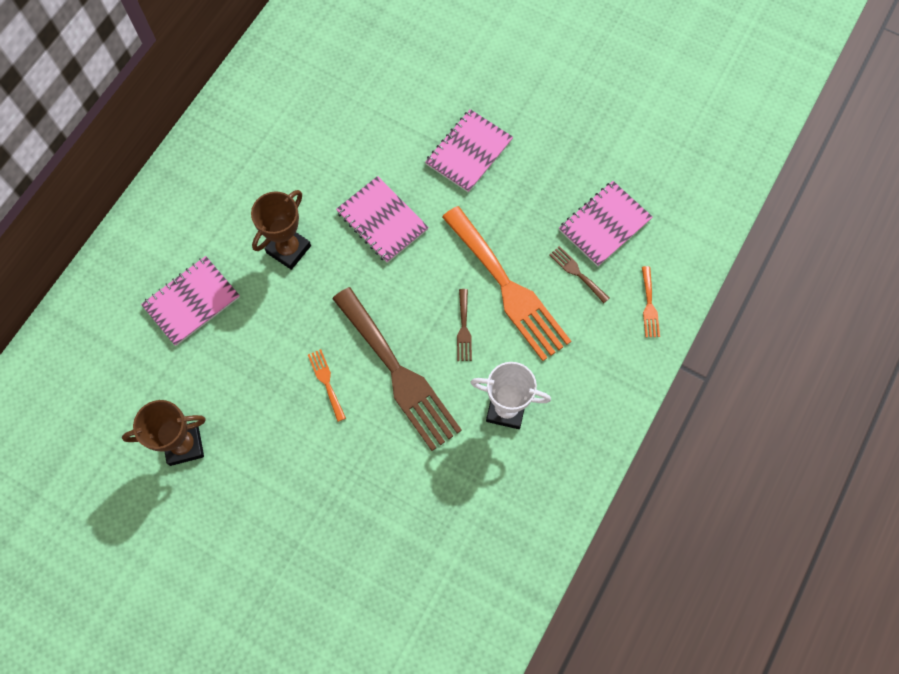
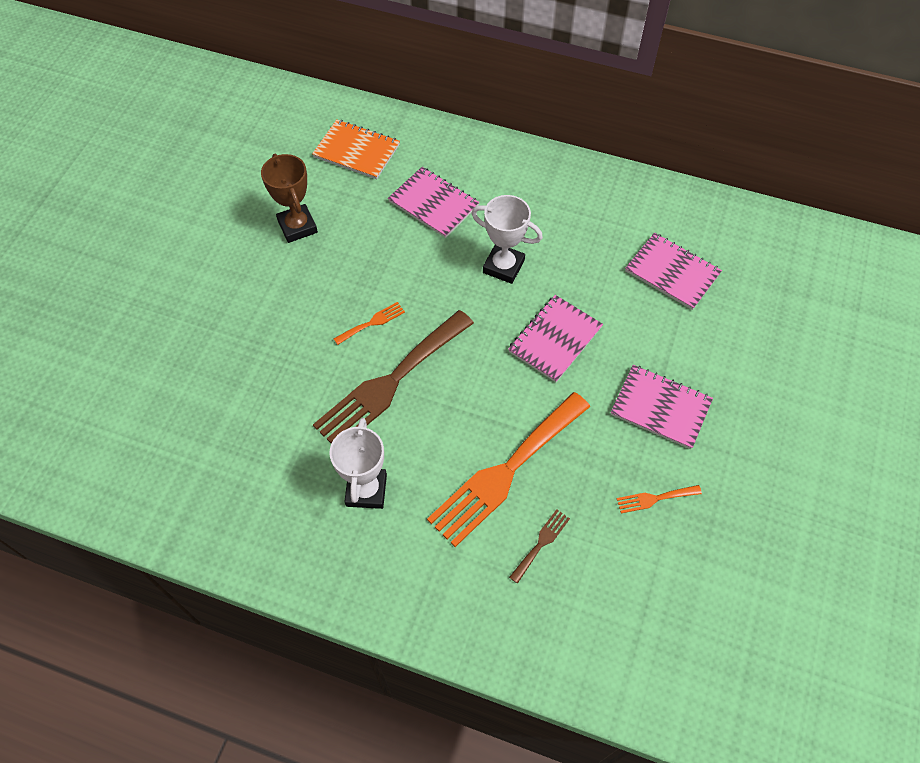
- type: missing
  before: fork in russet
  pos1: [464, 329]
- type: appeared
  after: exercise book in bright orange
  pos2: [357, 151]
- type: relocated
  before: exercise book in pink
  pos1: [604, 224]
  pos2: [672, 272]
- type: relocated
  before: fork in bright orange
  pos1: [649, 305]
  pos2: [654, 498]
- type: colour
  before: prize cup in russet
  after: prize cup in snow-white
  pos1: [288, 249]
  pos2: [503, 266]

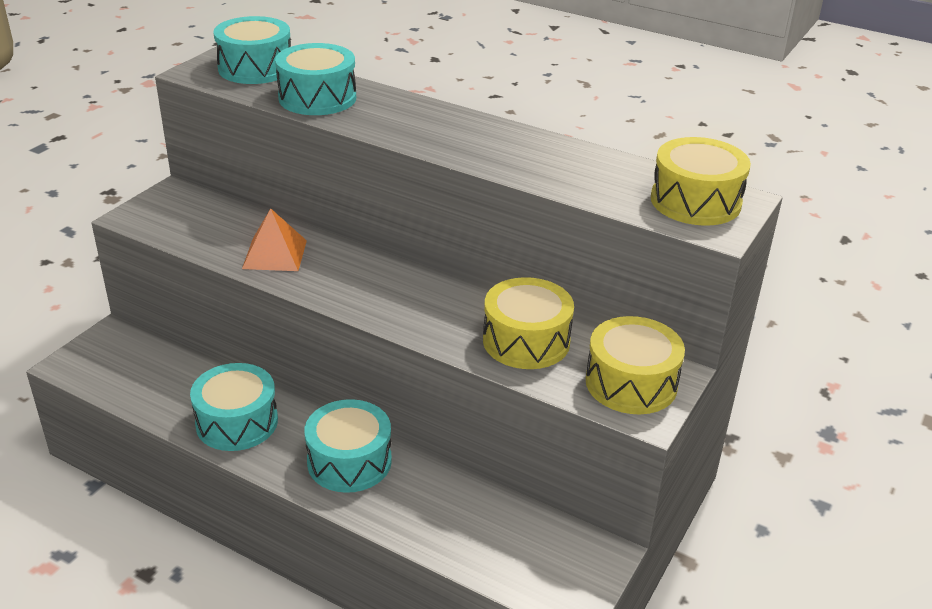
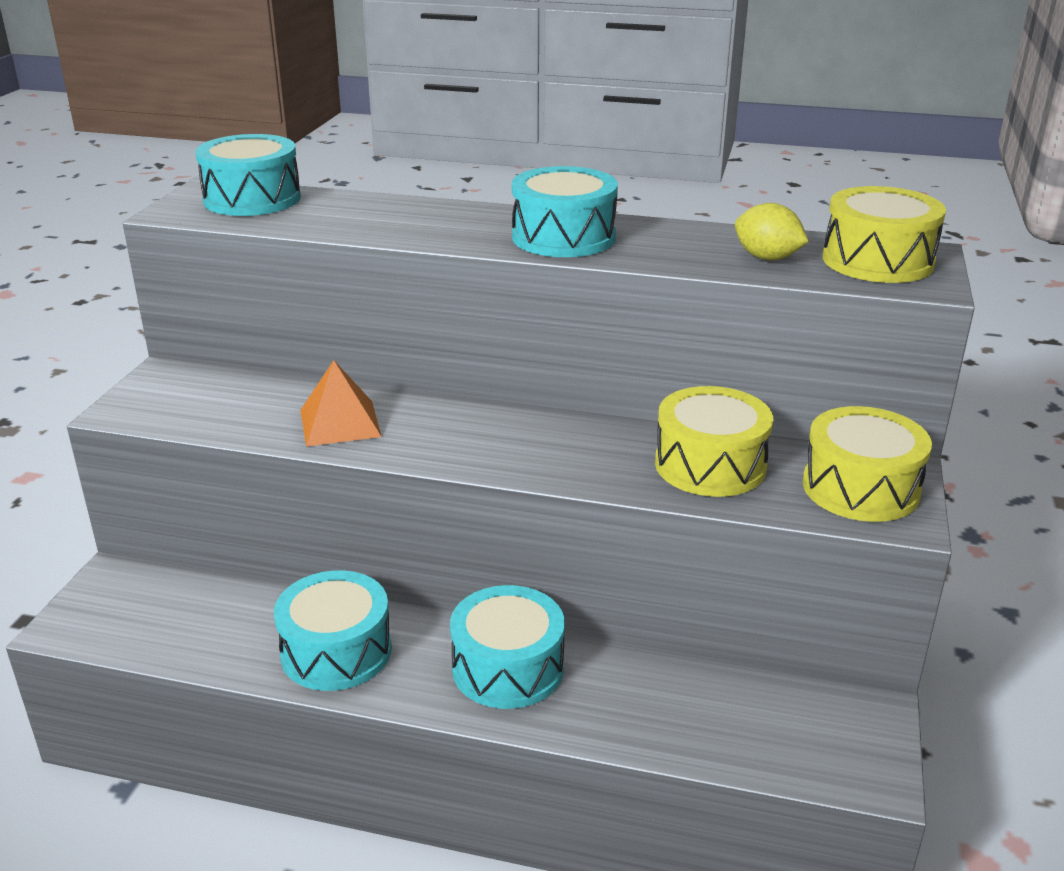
- type: appeared
  after: citrus fruit in golden
  pos2: [767, 258]
- type: relocated
  before: snare drum in aqua
  pos1: [317, 98]
  pos2: [563, 237]

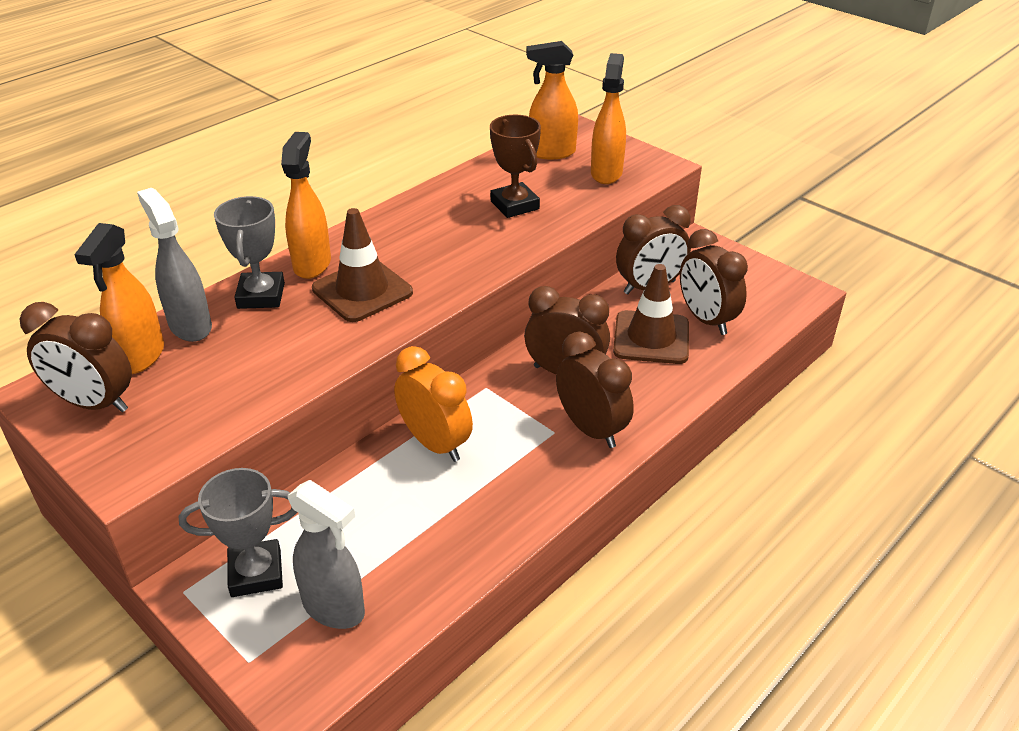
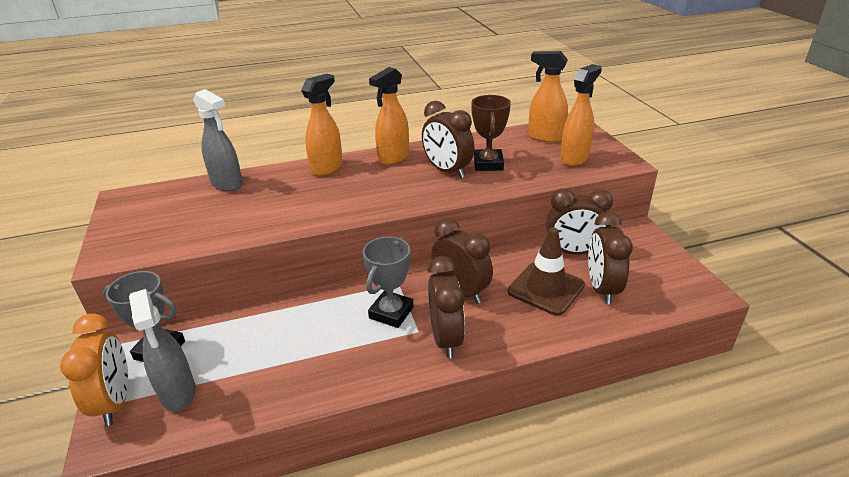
- type: missing
  before: safety cone in russet
  pos1: [362, 291]
- type: relocated
  before: alarm clock in russet
  pos1: [94, 403]
  pos2: [447, 171]
- type: relocated
  before: spray bottle in bright orange
  pos1: [140, 357]
  pos2: [393, 158]
- type: relocated
  before: prize cup in grey
  pos1: [261, 296]
  pos2: [391, 313]
- type: relocated
  before: alarm clock in bright orange
  pos1: [435, 444]
  pos2: [115, 402]
- type: spun
  before: spray bottle in grey
  pos1: [190, 326]
  pos2: [227, 184]
  turn: 135

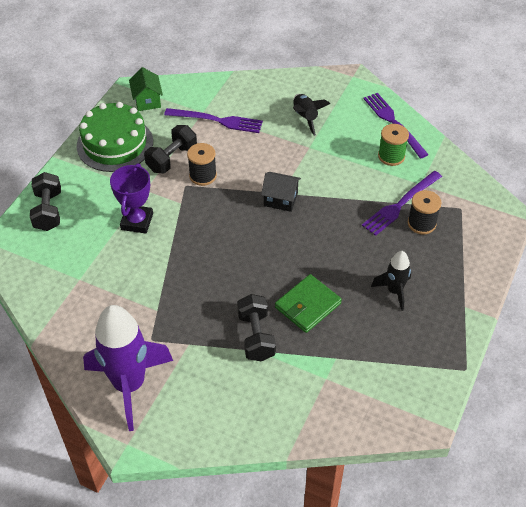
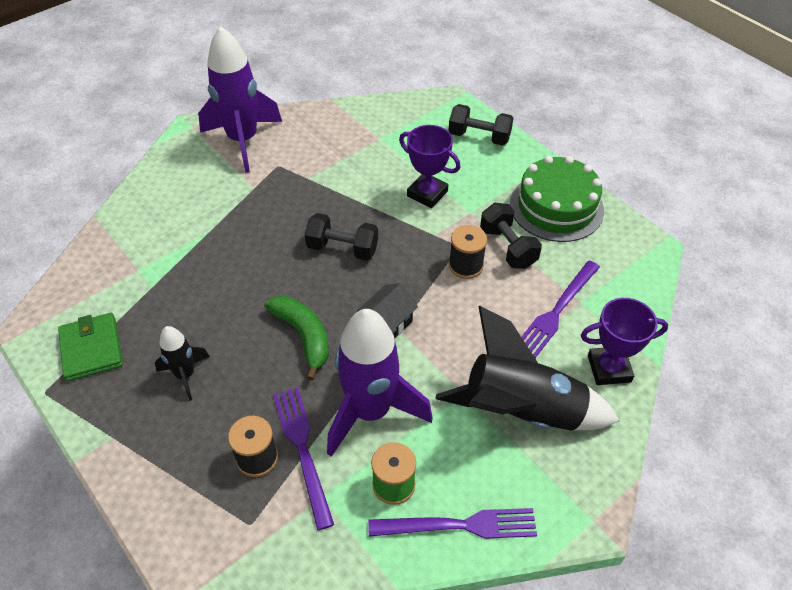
- type: missing
  before: house in green
  pos1: [147, 100]
- type: appeared
  after: banana fruit in green
  pos2: [303, 336]
- type: appeared
  after: toy rocket in violet
  pos2: [370, 411]
- type: appeared
  after: prize cup in violet
  pos2: [609, 369]
- type: relocated
  before: dumbbell in ebony
  pos1: [256, 336]
  pos2: [342, 248]
- type: relocated
  before: billfold in green
  pos1: [308, 305]
  pos2: [91, 349]
- type: size
  before: toy rocket in ebony
  pos1: [305, 117]
  pos2: [521, 411]
  scale: 1.97

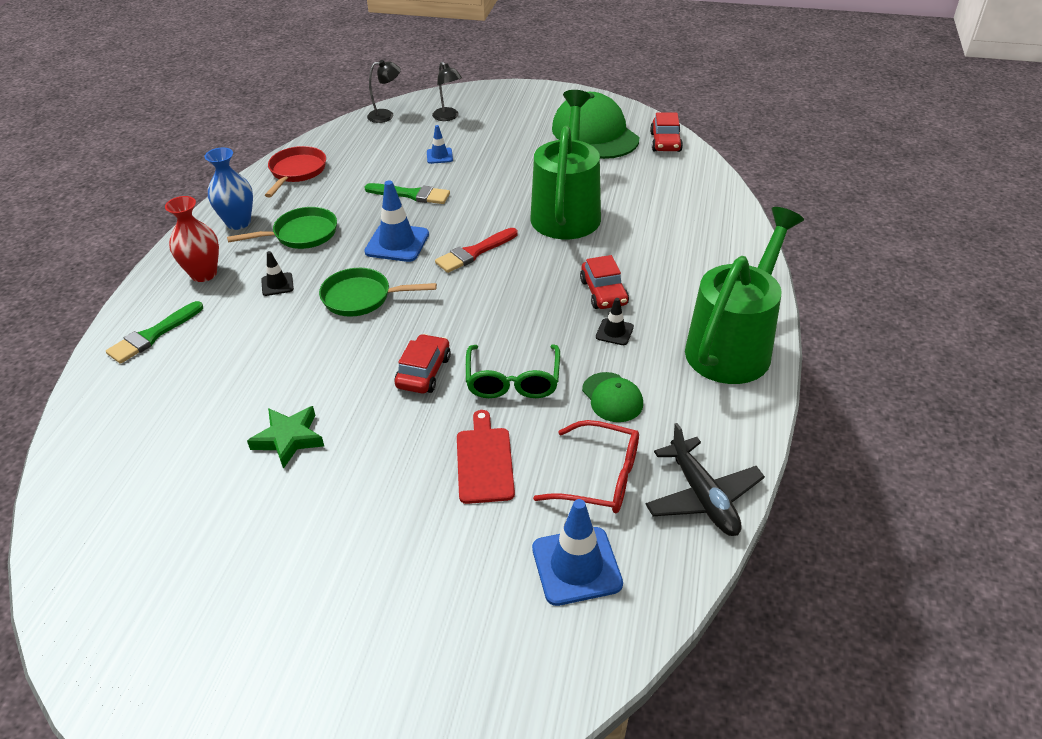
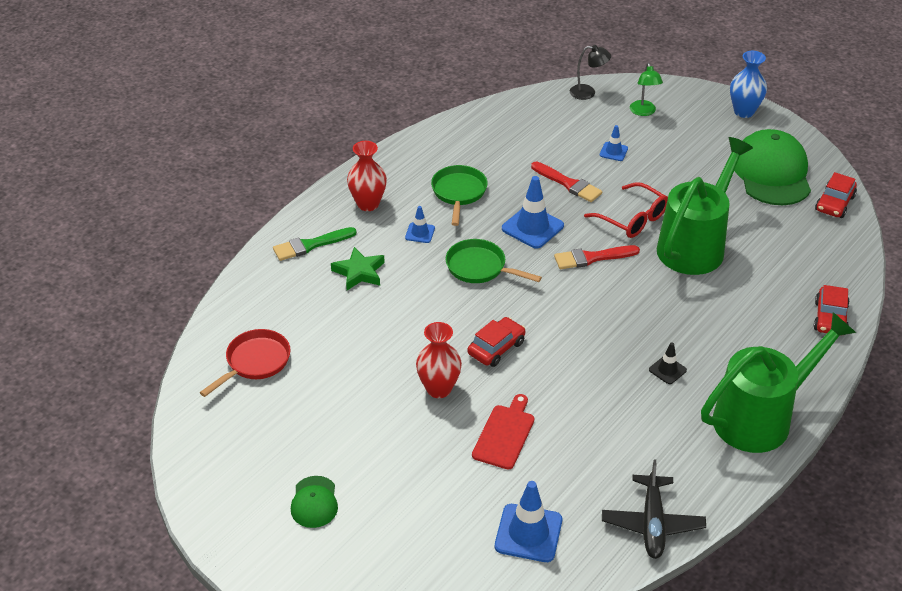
- type: missing
  before: spectacles in green
  pos1: [513, 380]
- type: appeared
  after: vase in crimson
  pos2: [439, 389]
- type: relocated
  before: vase in royal blue
  pos1: [238, 222]
  pos2: [744, 111]
- type: relocated
  before: five-pointed star in green
  pos1: [288, 439]
  pos2: [359, 272]
- type: relocated
  before: frying pan in crimson
  pos1: [297, 172]
  pos2: [255, 362]
- type: relocated
  before: spectacles in crimson
  pos1: [599, 477]
  pos2: [632, 218]
- type: relocated
  before: toy car in crimson
  pos1: [604, 292]
  pos2: [830, 318]
- type: relocated
  before: baseball cap in green
  pos1: [612, 397]
  pos2: [314, 502]
- type: colour
  before: safety cone in ebony
  after: safety cone in royal blue
  pos1: [277, 284]
  pos2: [420, 233]
- type: colour
  before: paint brush in green
  after: paint brush in crimson
  pos1: [411, 194]
  pos2: [568, 184]
- type: colour
  before: lamp in ebony
  after: lamp in green
  pos1: [448, 117]
  pos2: [644, 112]
- type: spun
  before: frying pan in green
  pos1: [301, 234]
  pos2: [459, 193]
  turn: -90

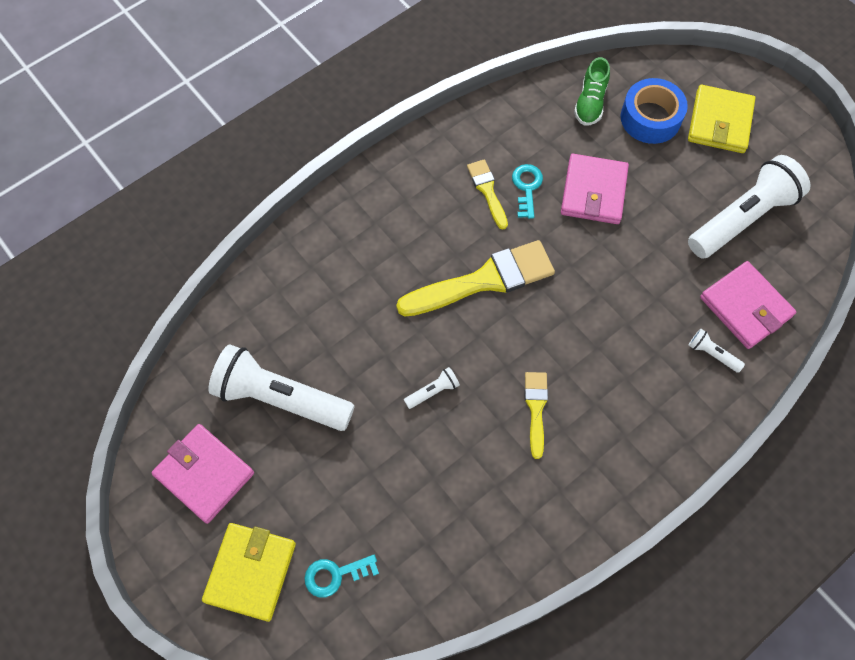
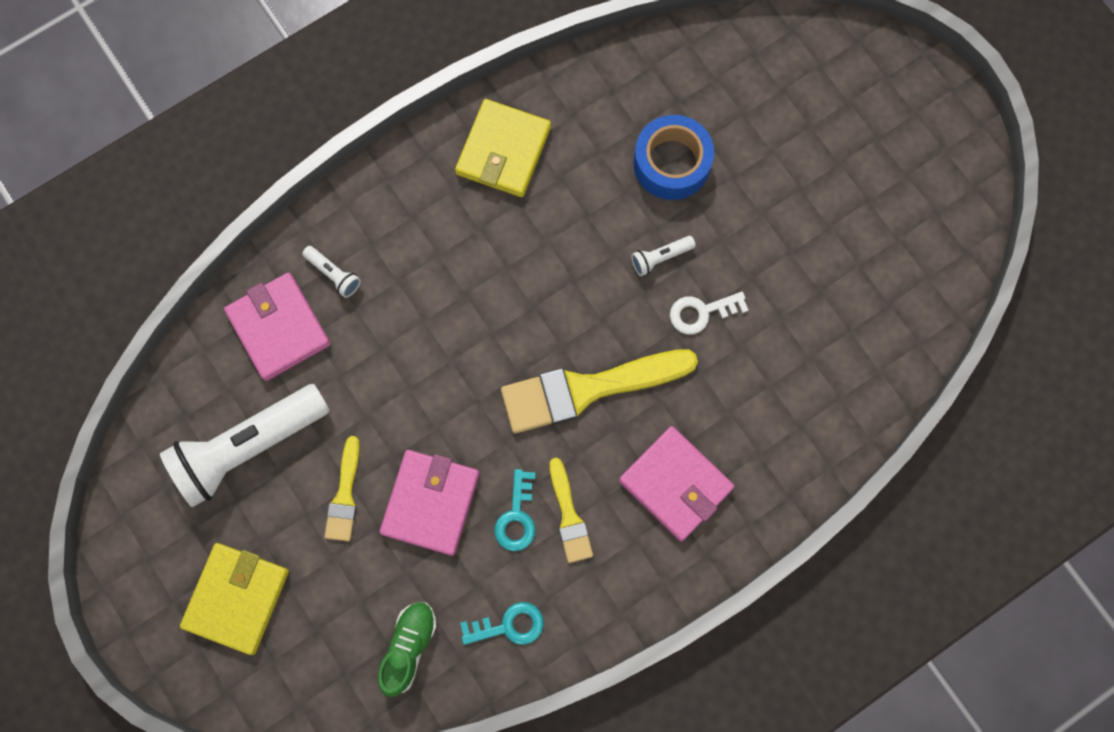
- type: missing
  before: flashlight in snow-white
  pos1: [281, 398]
- type: appeared
  after: door key in snow-white
  pos2: [701, 312]
- type: relocated
  before: billfold in pink
  pos1: [204, 474]
  pos2: [675, 484]
- type: relocated
  before: billfold in golden
  pos1: [250, 572]
  pos2: [503, 151]
- type: relocated
  before: door key in aqua
  pos1: [335, 575]
  pos2: [509, 625]
- type: relocated
  before: paint brush in golden
  pos1: [536, 409]
  pos2: [344, 495]
- type: relocated
  before: sticky tape in royal blue
  pos1: [650, 118]
  pos2: [671, 163]

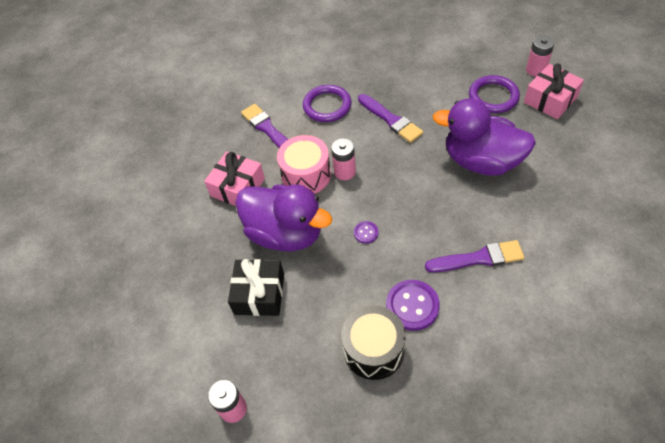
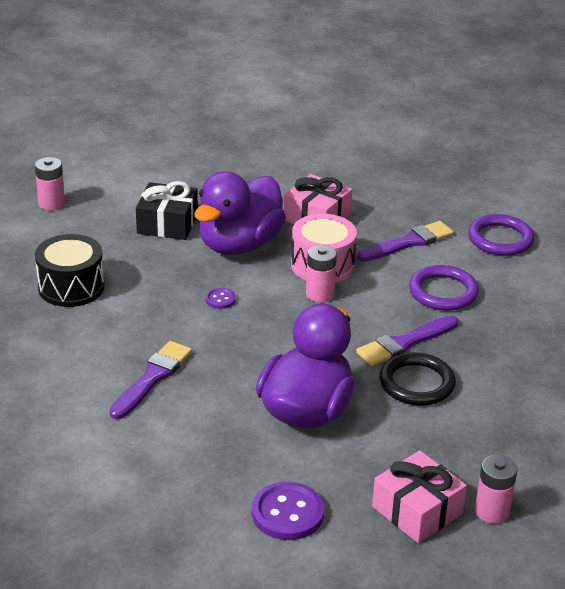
- type: appeared
  after: torus in ebony
  pos2: [417, 383]
- type: relocated
  before: shirt button in violet
  pos1: [412, 306]
  pos2: [287, 513]
- type: relocated
  before: torus in violet
  pos1: [493, 97]
  pos2: [500, 239]
- type: spun
  before: paint brush in violet
  pos1: [478, 258]
  pos2: [152, 378]
  turn: -150

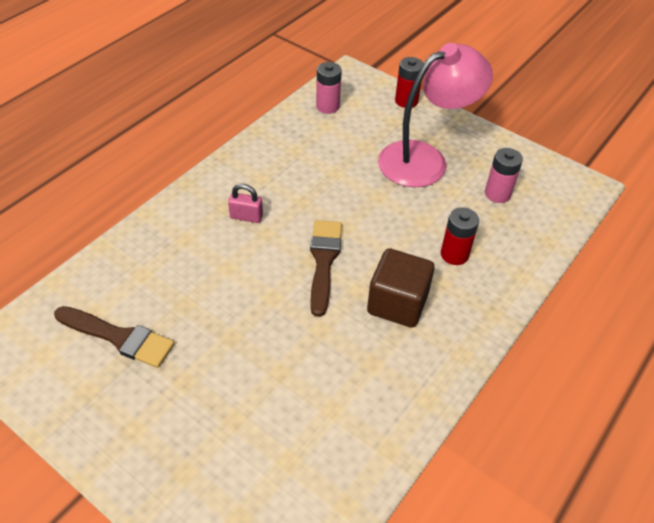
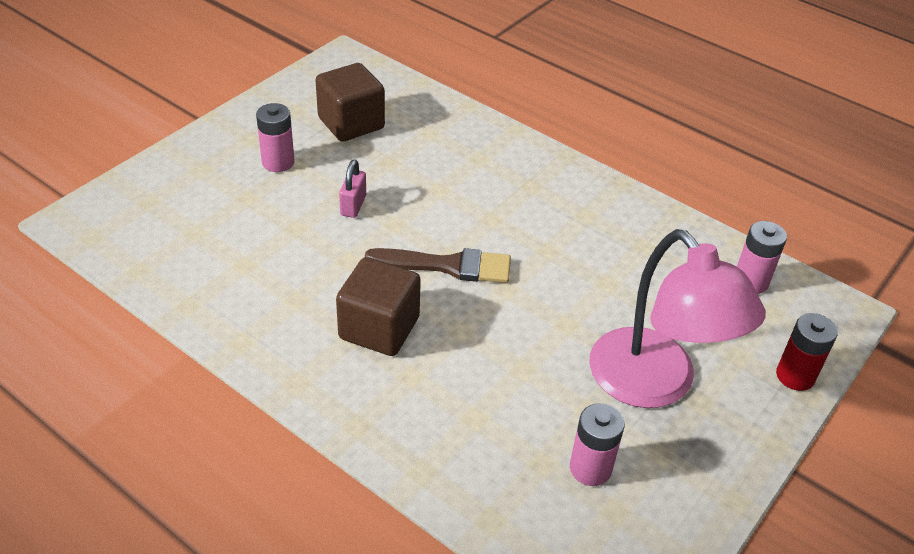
- type: missing
  before: battery in crimson
  pos1: [454, 254]
- type: appeared
  after: battery in pink
  pos2: [278, 162]
- type: relocated
  before: small lock in pink
  pos1: [246, 217]
  pos2: [353, 205]
- type: exchanged
  before: paint brush in russet
  after: cube in russet
  pos1: [119, 337]
  pos2: [351, 123]

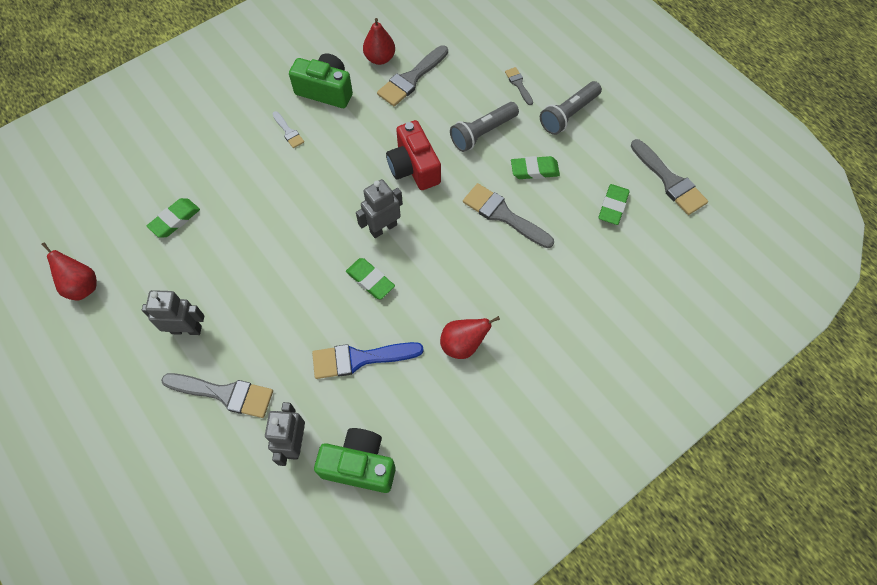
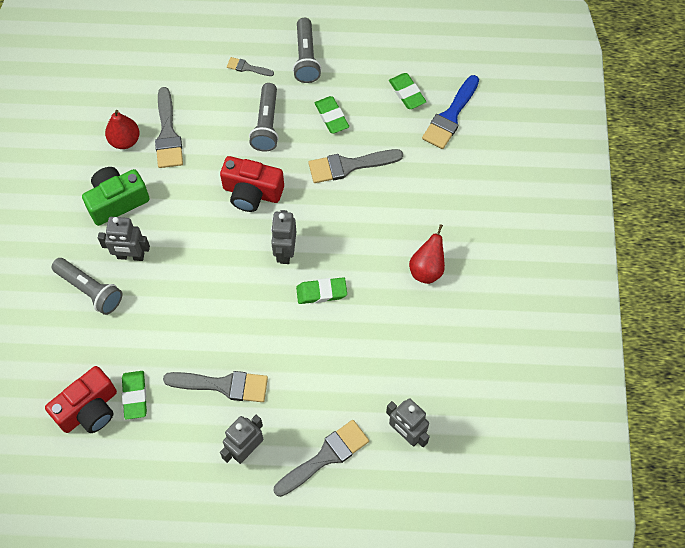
- type: missing
  before: pear fruit in crimson
  pos1: [82, 286]
- type: missing
  before: camera in green
  pos1: [359, 465]
- type: appeared
  after: camera in crimson
  pos2: [89, 409]
- type: appeared
  after: flashlight in grey
  pos2: [90, 290]
- type: relocated
  before: paint brush in royal blue
  pos1: [359, 359]
  pos2: [450, 116]
- type: relocated
  before: paint brush in grey
  pos1: [669, 181]
  pos2: [223, 385]
- type: exchanged
  before: paint brush in snow-white
  after: robot in grey
  pos1: [288, 132]
  pos2: [130, 256]
- type: spun
  before: gum eraser in green
  pos1: [534, 170]
  pos2: [331, 117]
  turn: -60

